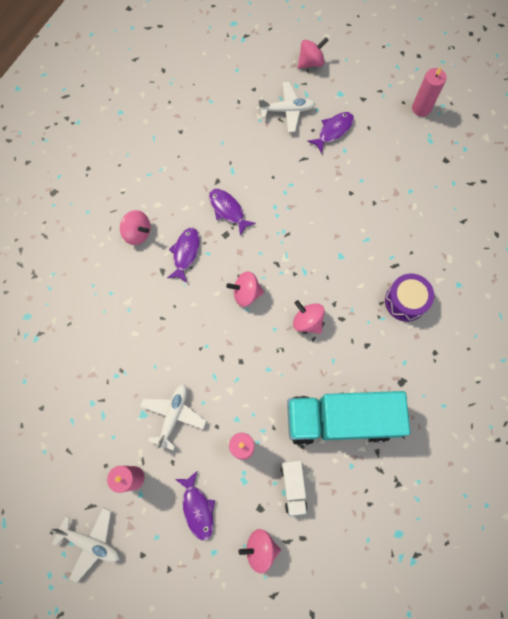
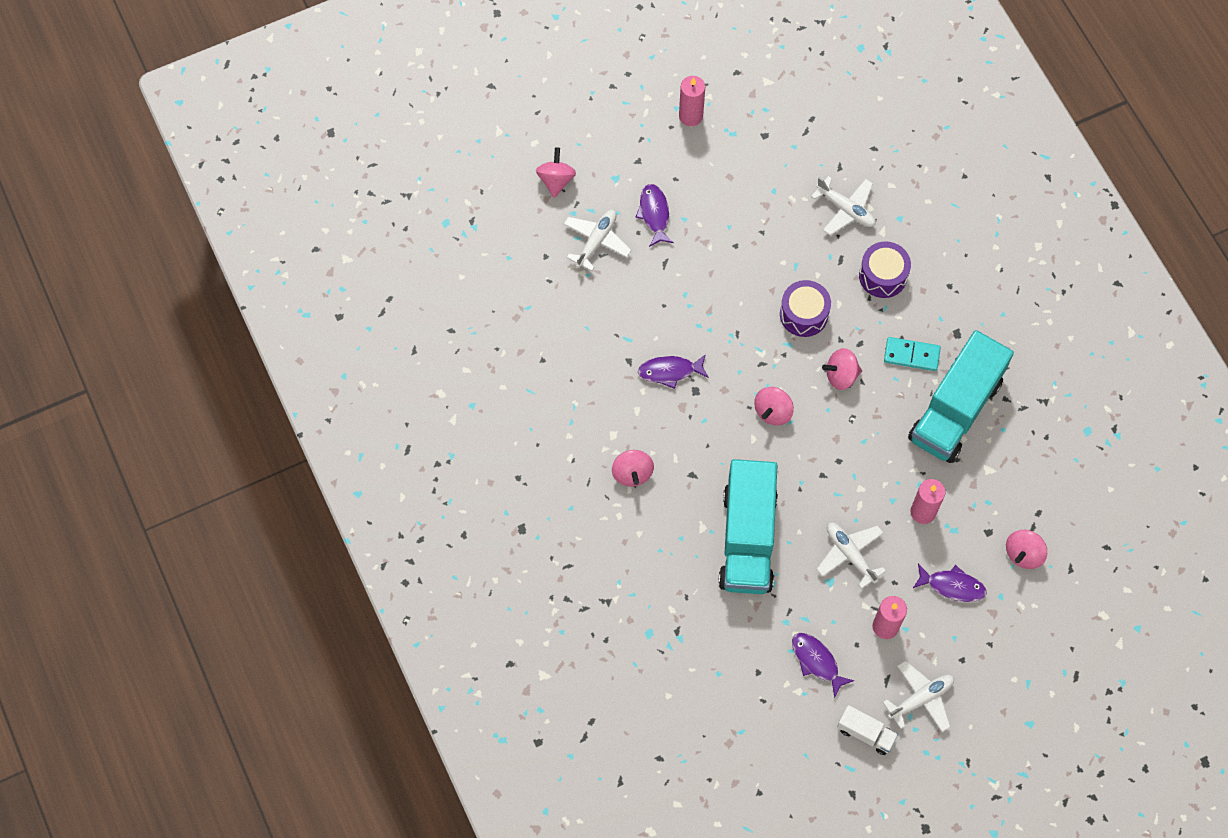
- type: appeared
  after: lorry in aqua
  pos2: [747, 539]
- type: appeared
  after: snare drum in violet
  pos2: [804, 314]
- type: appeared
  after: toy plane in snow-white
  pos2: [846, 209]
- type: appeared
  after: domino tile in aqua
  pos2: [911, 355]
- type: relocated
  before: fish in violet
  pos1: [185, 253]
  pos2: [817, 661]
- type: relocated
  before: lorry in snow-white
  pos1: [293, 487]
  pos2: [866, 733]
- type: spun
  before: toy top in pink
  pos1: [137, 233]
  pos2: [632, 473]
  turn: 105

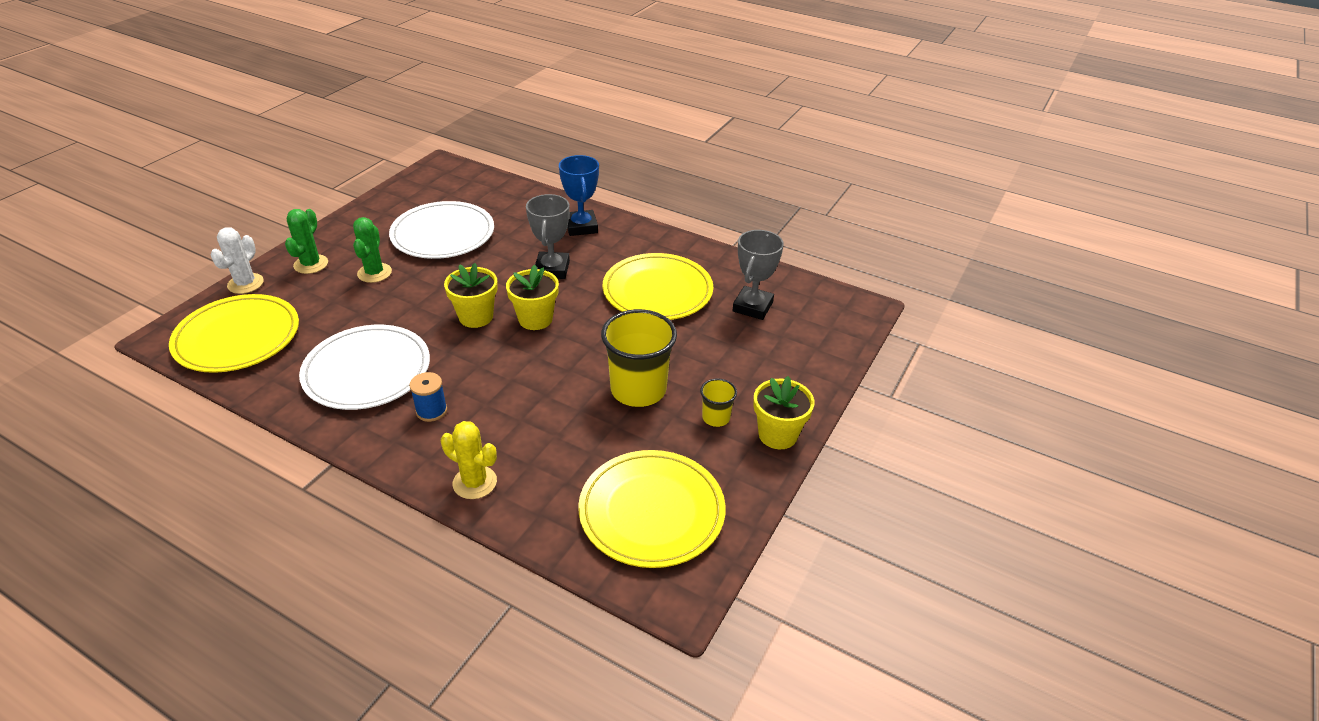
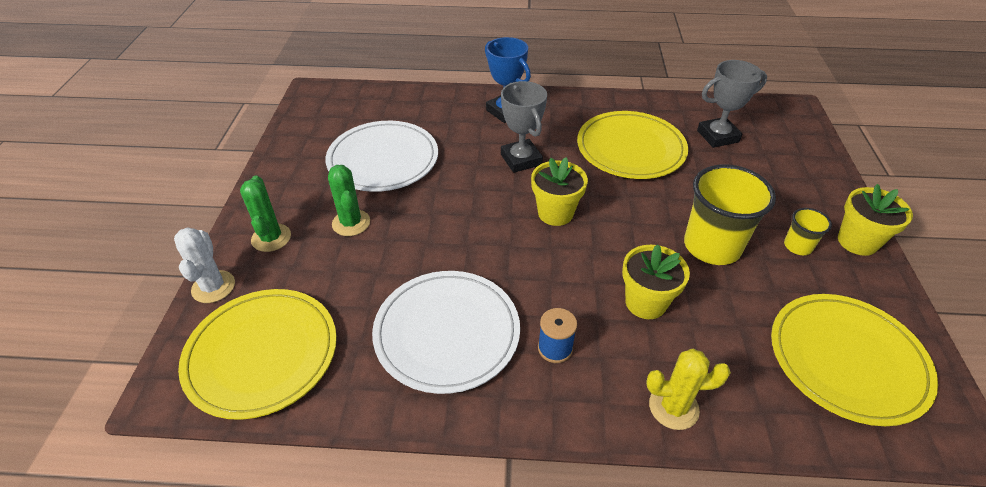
- type: relocated
  before: plant pot in golden
  pos1: [476, 317]
  pos2: [645, 302]
- type: spun
  before: prize cup in grey
  pos1: [752, 307]
  pos2: [717, 136]
  turn: 75

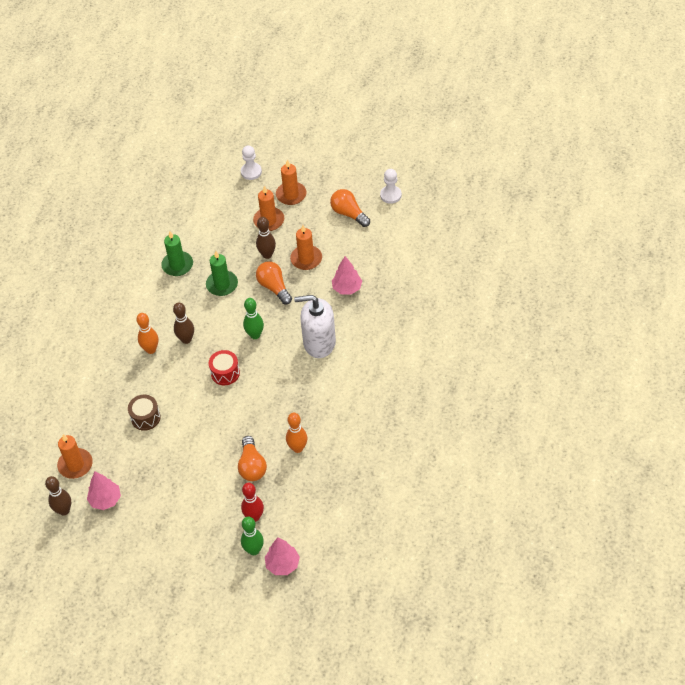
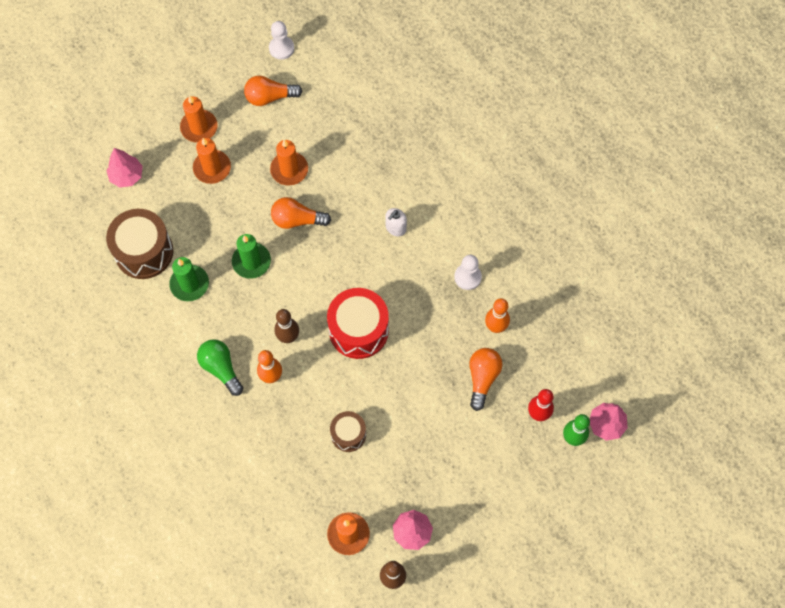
- type: missing
  before: bowling pin in green
  pos1: [255, 335]
- type: missing
  before: bowling pin in russet
  pos1: [267, 255]
- type: appeared
  after: snare drum in russet
  pos2: [144, 252]
- type: appeared
  after: lightbulb in green
  pos2: [221, 368]
- type: relocated
  before: pawn in snow-white
  pos1: [251, 172]
  pos2: [467, 277]
- type: relocated
  before: fir tree in pink
  pos1: [347, 288]
  pos2: [127, 176]
- type: spun
  before: lightbulb in bright orange
  pos1: [252, 466]
  pos2: [482, 378]
  turn: -105
- type: size
  before: snare drum in crimson
  pos1: [225, 373]
  pos2: [358, 330]
  scale: 1.75
- type: size
  before: pump bottle in snow-white
  pos1: [319, 343]
  pos2: [395, 228]
  scale: 0.48

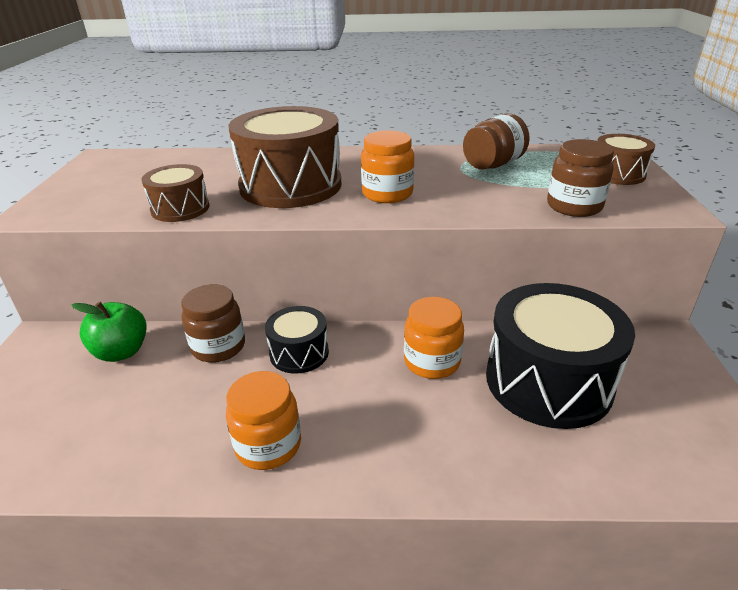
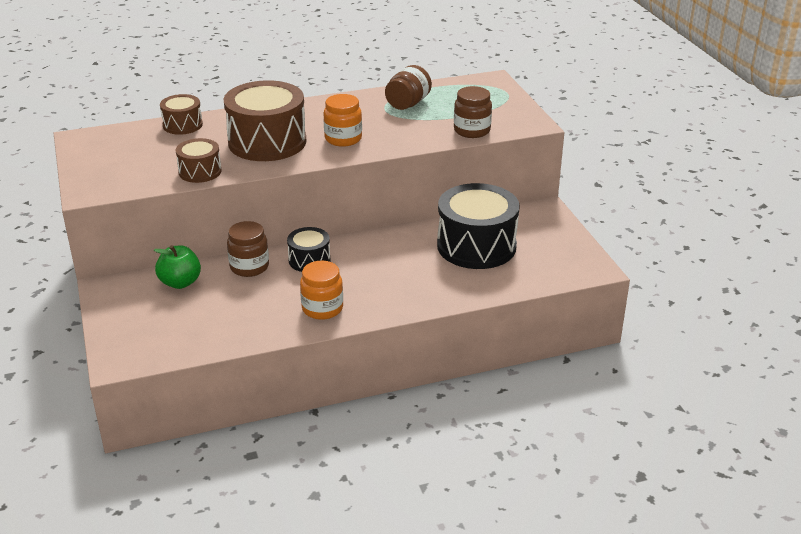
- type: missing
  before: jar in bright orange
  pos1: [432, 362]
- type: relocated
  before: snare drum in russet
  pos1: [617, 174]
  pos2: [182, 125]

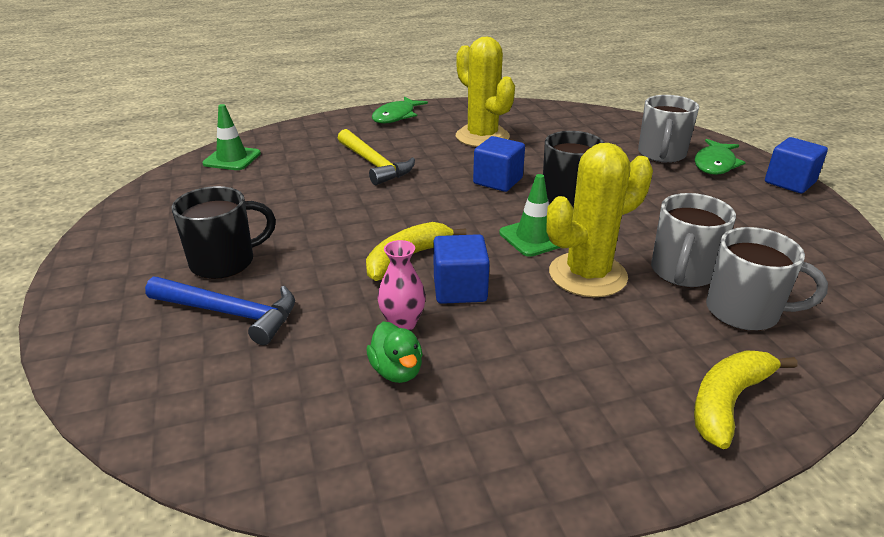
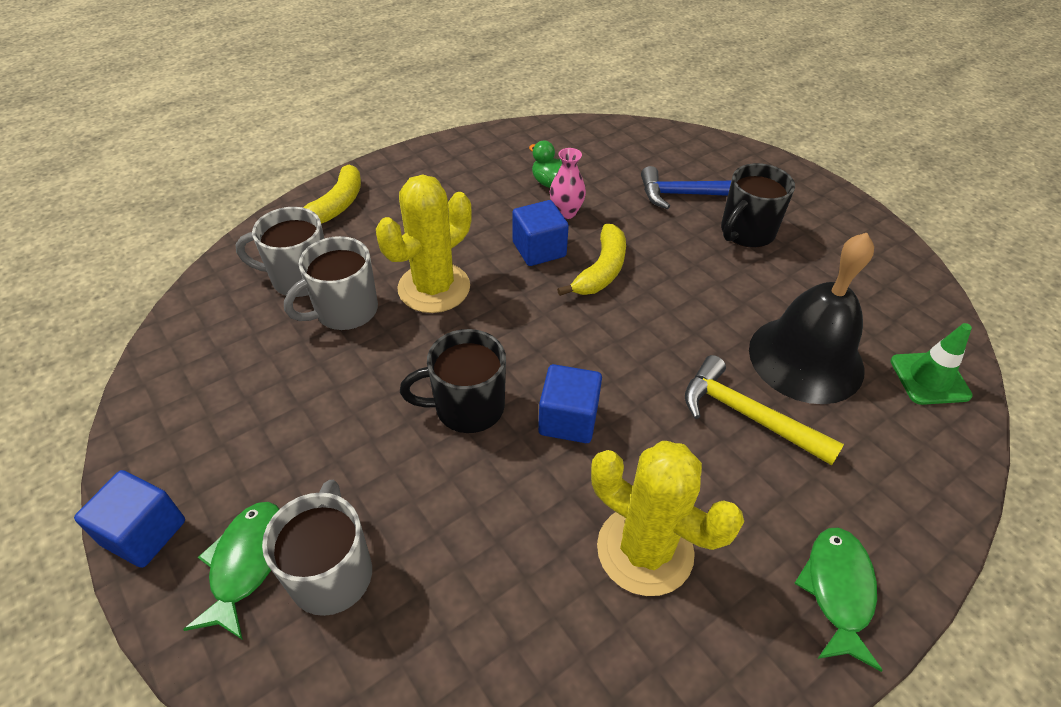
- type: missing
  before: safety cone in green
  pos1: [534, 237]
- type: appeared
  after: hand bell in ebony
  pos2: [806, 358]
- type: spun
  before: coffee mug in grey
  pos1: [682, 272]
  pos2: [345, 311]
  turn: -135

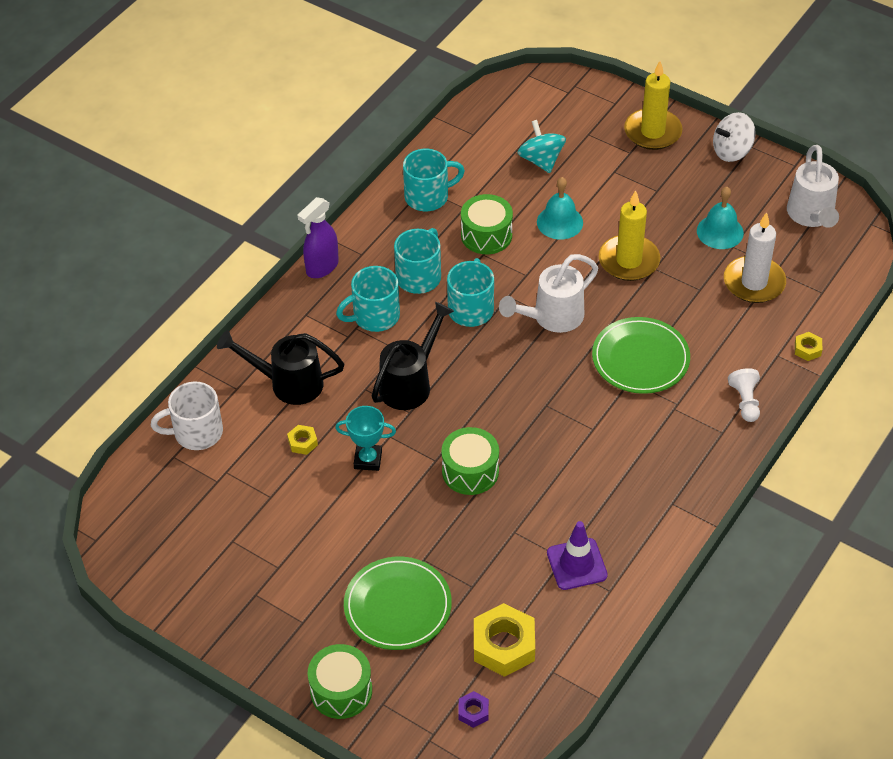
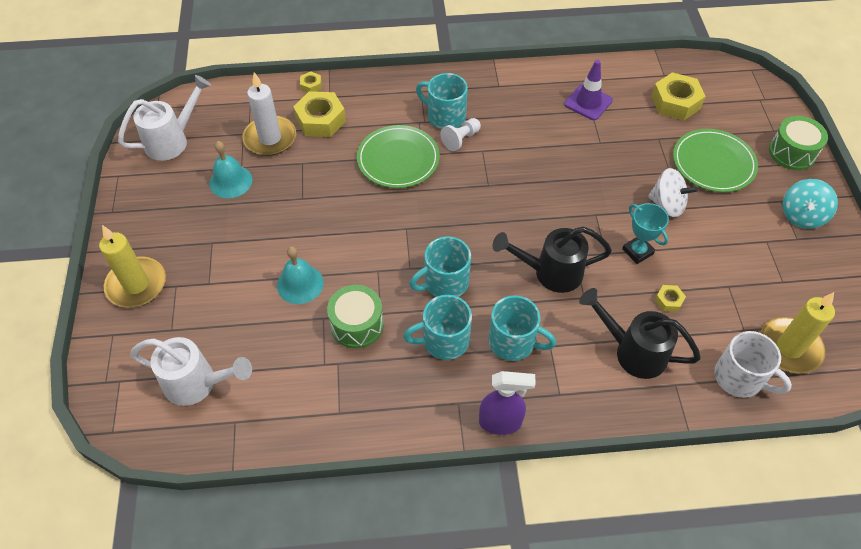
- type: missing
  before: snare drum in green
  pos1: [470, 471]
- type: missing
  before: nut in violet
  pos1: [473, 712]
- type: appeared
  after: nut in golden
  pos2: [320, 120]
- type: relocated
  before: coffee mug in aqua
  pos1: [428, 196]
  pos2: [445, 116]
- type: relocated
  before: watering can in snow-white
  pos1: [552, 317]
  pos2: [197, 384]
- type: relocated
  before: toy top in aqua
  pos1: [541, 160]
  pos2: [802, 215]
- type: relocated
  before: pillar candle in golden
  pos1: [629, 261]
  pos2: [789, 347]
- type: relocated
  before: toy top in snow-white
  pos1: [732, 151]
  pos2: [667, 205]
- type: relocated
  before: pawn in snow-white
  pos1: [745, 401]
  pos2: [461, 139]
- type: spun
  before: watering can in ebony
  pos1: [288, 383]
  pos2: [633, 351]
  turn: 150

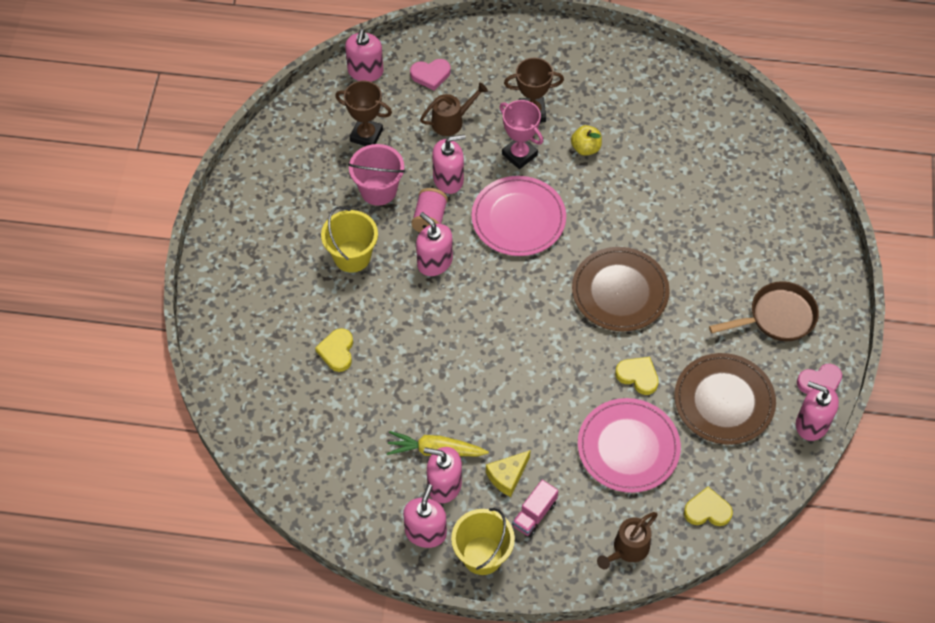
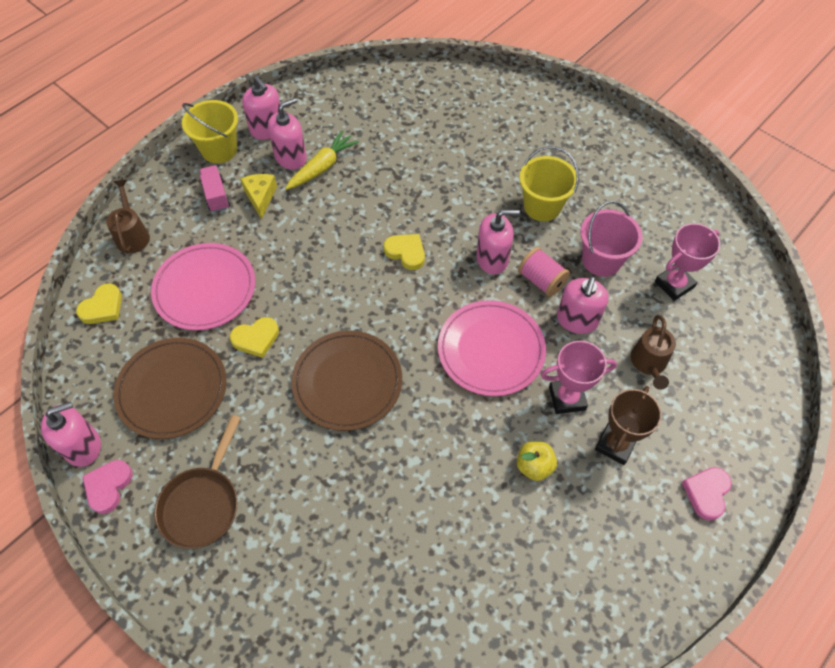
- type: missing
  before: pump bottle in pink
  pos1: [365, 71]
- type: relocated
  before: heart in golden
  pos1: [337, 351]
  pos2: [406, 252]
- type: relocated
  before: heart in pink
  pos1: [430, 75]
  pos2: [706, 493]
- type: colour
  before: prize cup in russet
  after: prize cup in pink
  pos1: [366, 135]
  pos2: [674, 284]

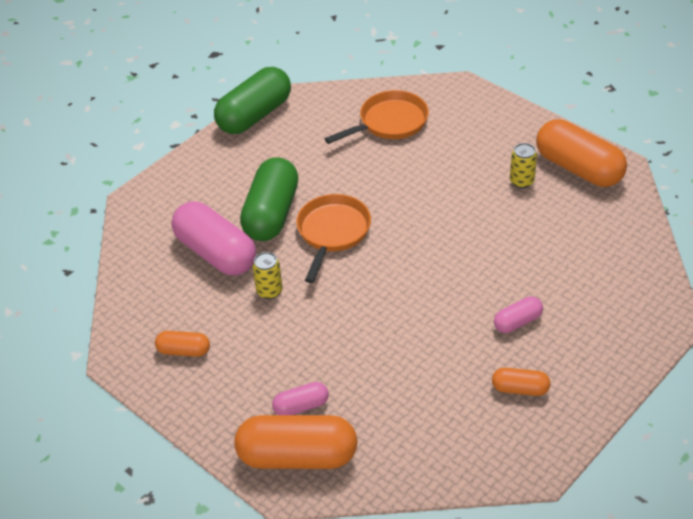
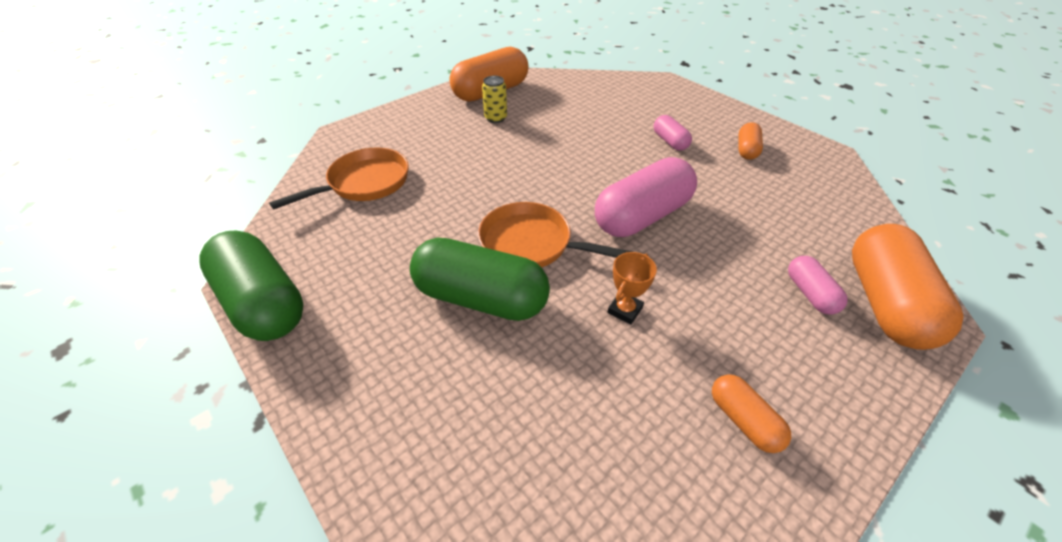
- type: relocated
  before: pill shape in pink
  pos1: [216, 253]
  pos2: [642, 216]
- type: exchanged
  before: soda can in golden
  after: prize cup in bright orange
  pos1: [269, 291]
  pos2: [625, 310]
- type: spun
  before: pill shape in bright orange
  pos1: [184, 351]
  pos2: [743, 420]
  turn: -45
- type: spun
  before: frying pan in bright orange
  pos1: [389, 122]
  pos2: [364, 183]
  turn: 75

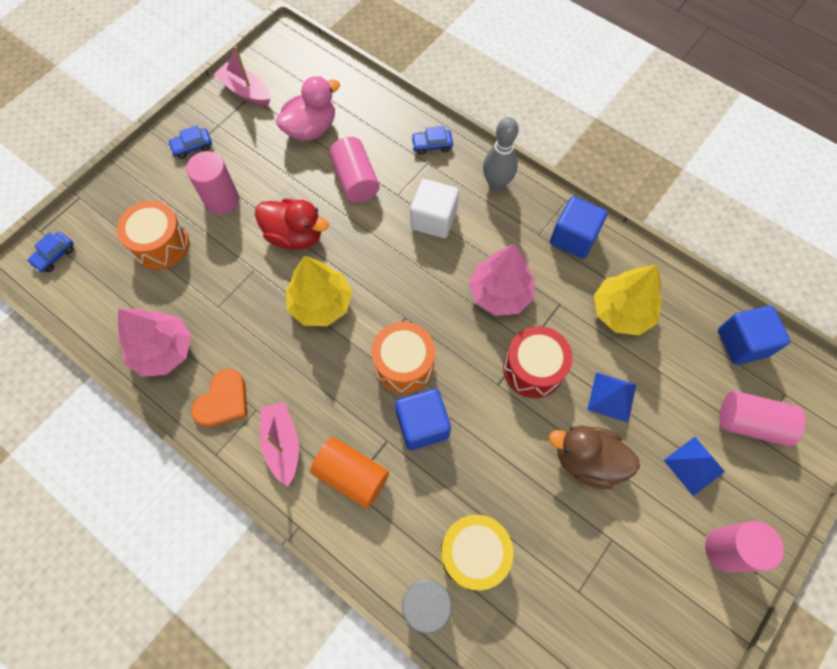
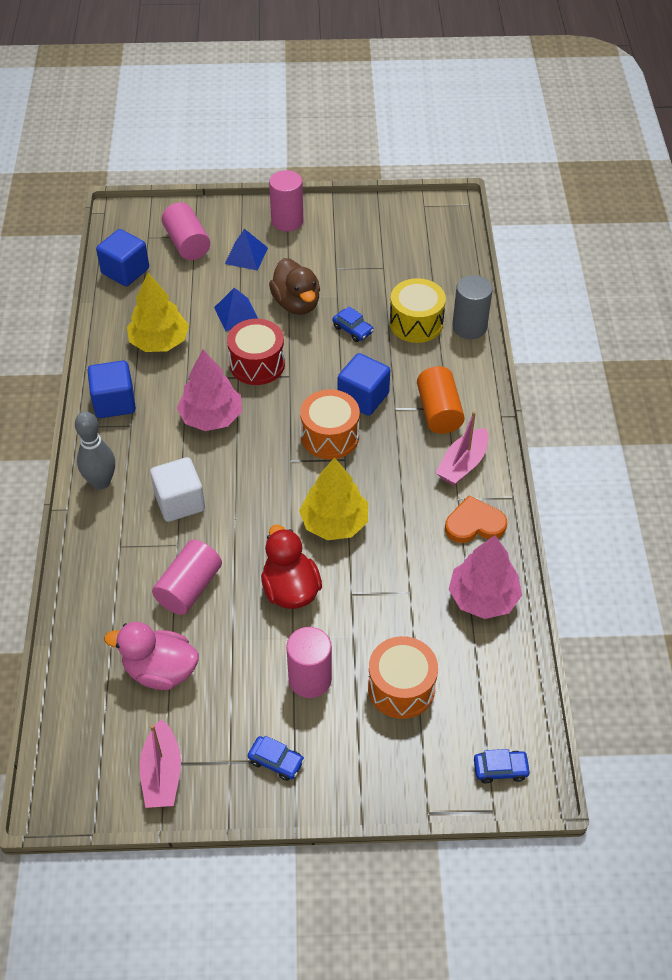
- type: relocated
  before: toy car in royal blue
  pos1: [432, 145]
  pos2: [353, 329]

